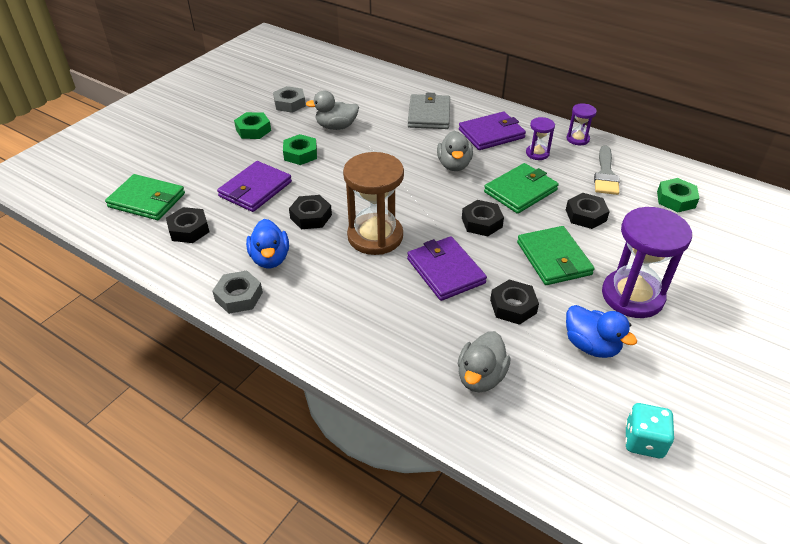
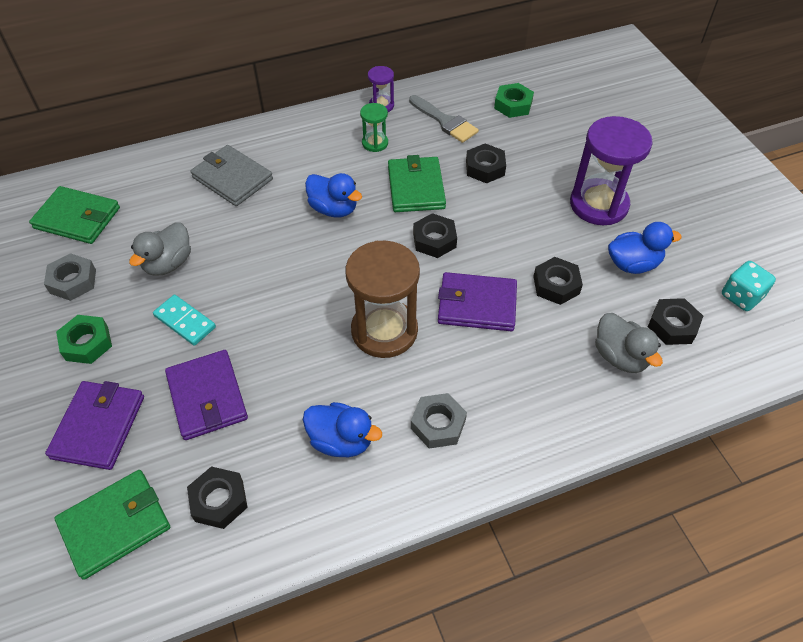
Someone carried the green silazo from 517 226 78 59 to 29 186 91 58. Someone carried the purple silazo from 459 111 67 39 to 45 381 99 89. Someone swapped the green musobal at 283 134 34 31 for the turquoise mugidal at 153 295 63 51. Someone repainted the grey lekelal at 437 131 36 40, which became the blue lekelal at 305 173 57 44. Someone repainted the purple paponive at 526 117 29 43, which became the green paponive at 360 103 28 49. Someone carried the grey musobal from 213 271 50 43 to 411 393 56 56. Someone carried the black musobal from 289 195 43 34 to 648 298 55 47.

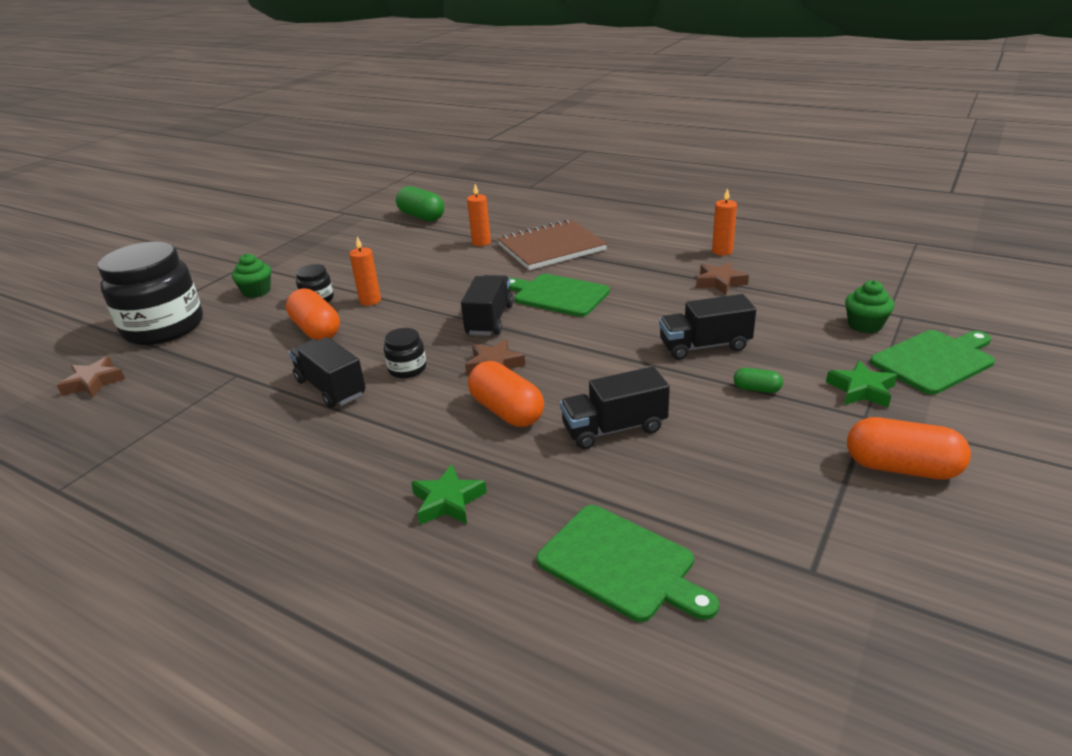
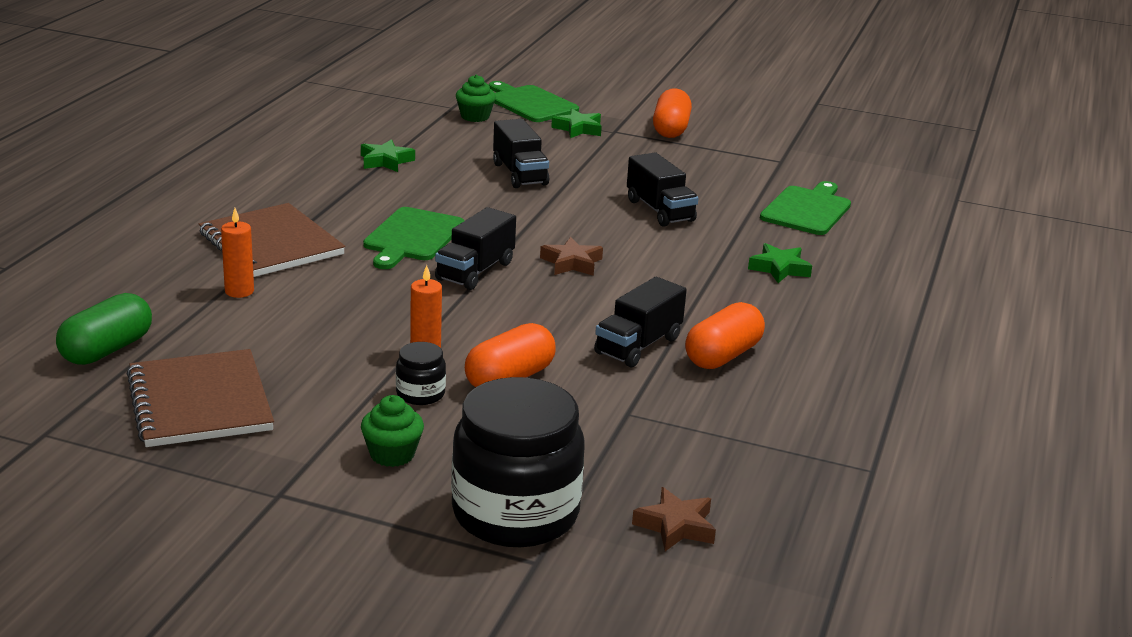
Someone put down the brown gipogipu at 126 349 148 98. Someone repainted the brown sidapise at 696 262 53 33, which became the green sidapise at 361 139 54 33. Someone rotated the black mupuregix at 461 275 53 61 by 60 degrees counterclockwise. Someone carried the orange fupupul from 468 361 76 66 to 685 302 80 67. Someone took away the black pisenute at 384 328 42 50. Someone took away the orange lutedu at 712 188 25 67. Someone took away the green fupupul at 734 368 49 25.

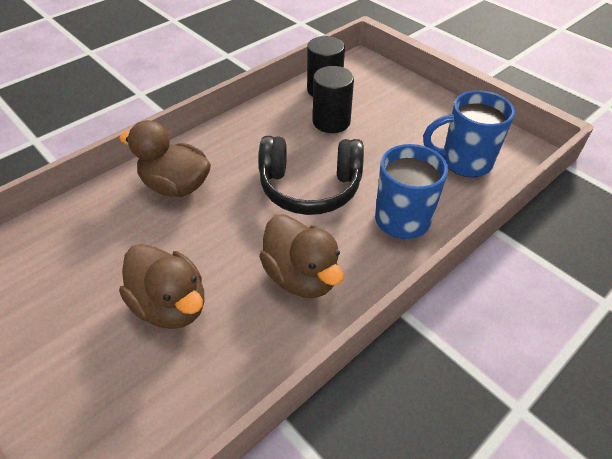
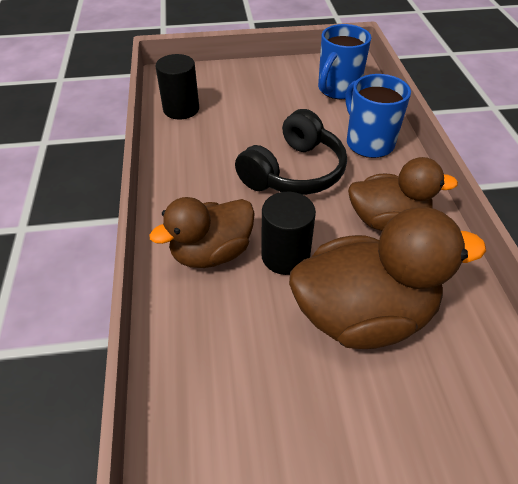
Someone carried the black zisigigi from 313 66 41 67 to 261 192 55 83. Someone scaled the brown lekelal at 119 244 85 85 by 1.50.

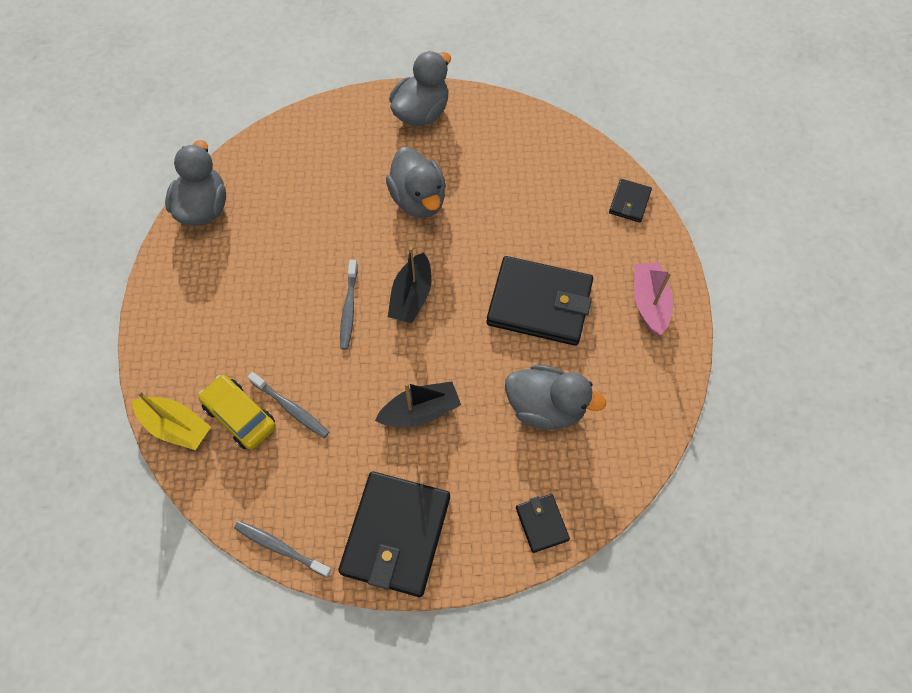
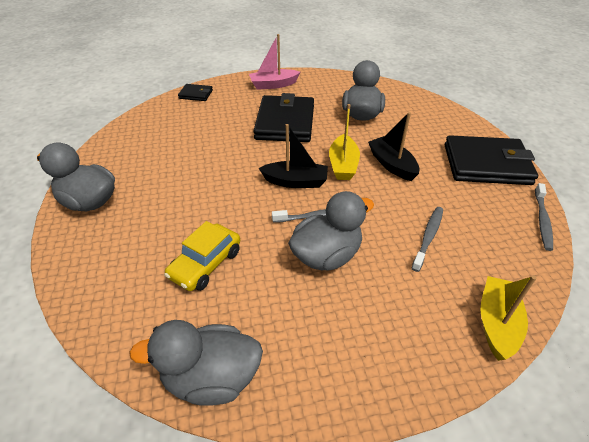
Someone carried the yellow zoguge from 198 375 78 75 to 164 221 76 70. Someone carried the grey lekelal from 386 147 60 71 to 288 191 86 80. Someone put down the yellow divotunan at 329 104 31 76. Someone took away the black silazo at 516 494 54 59.

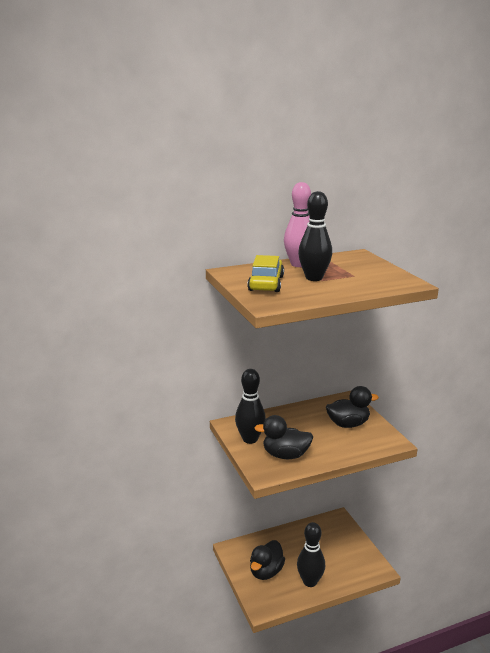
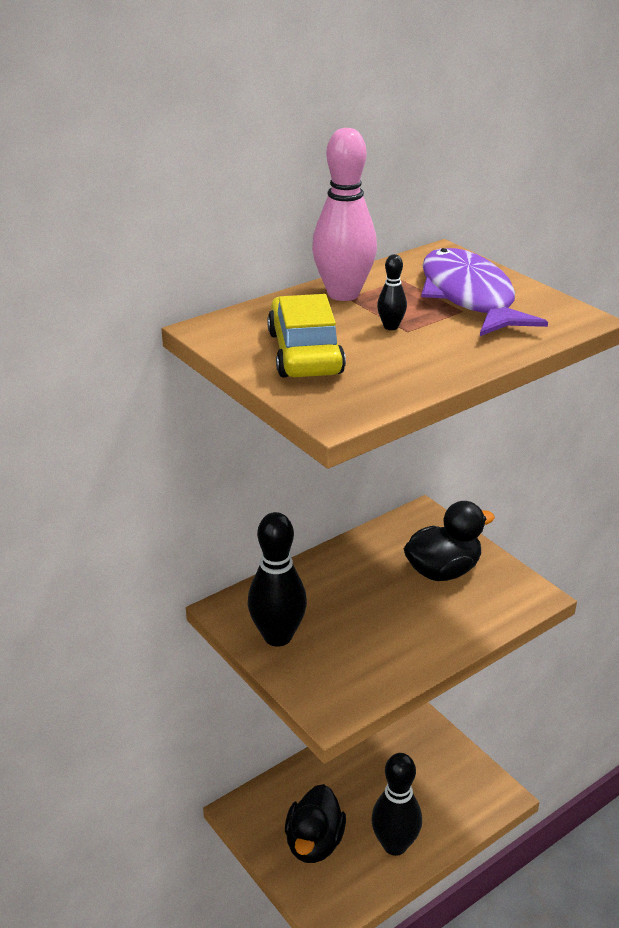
Someone scaled the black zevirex at 298 191 34 90 by 0.44. Someone put down the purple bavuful at 421 248 127 88. Someone took away the black lekelal at 254 415 59 44.

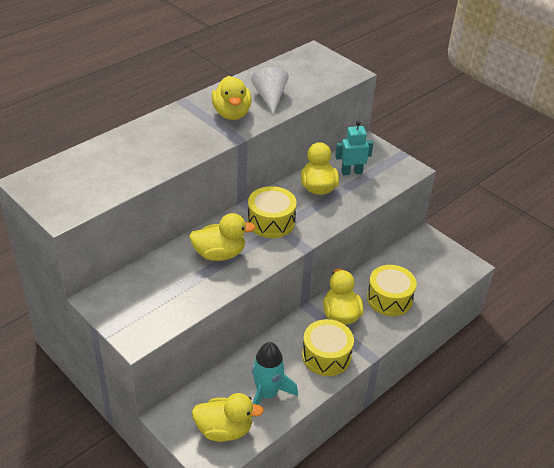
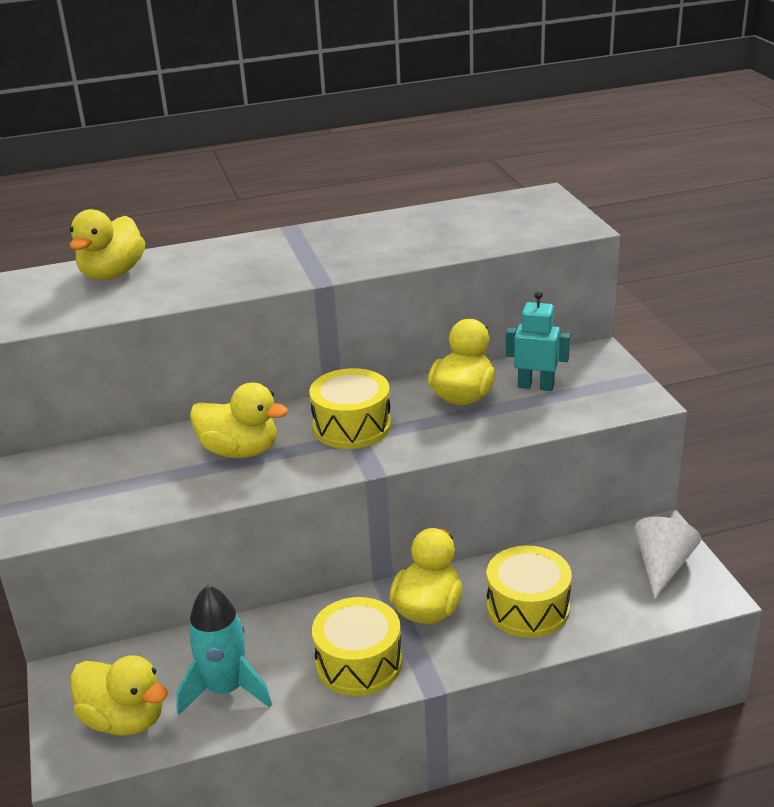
Someone carried the yellow lekelal from 212 76 40 44 to 70 209 75 71. Someone carried the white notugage from 251 67 38 47 to 635 517 66 82.

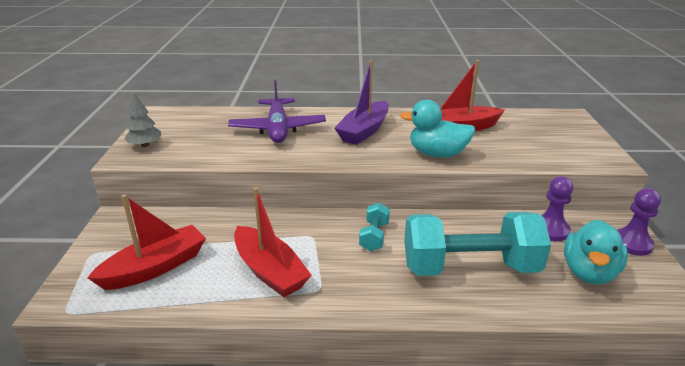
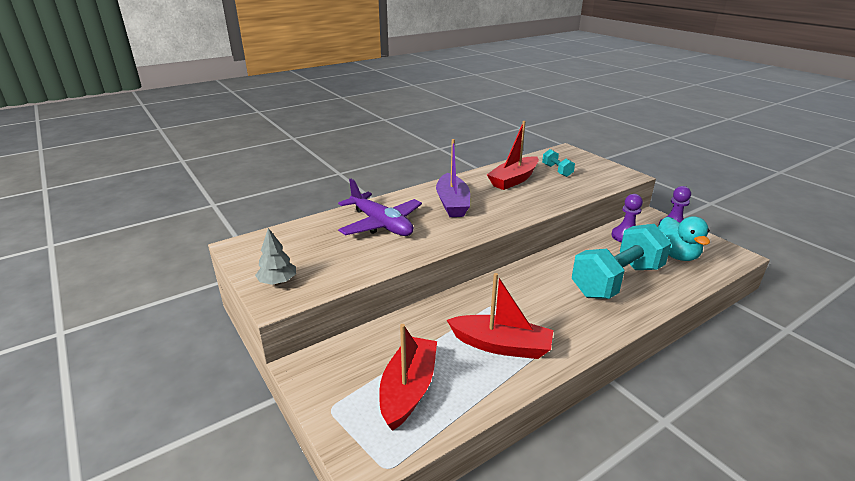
Someone carried the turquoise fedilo from 359 203 31 48 to 542 149 33 28. Someone took away the turquoise lekelal at 400 100 76 58.

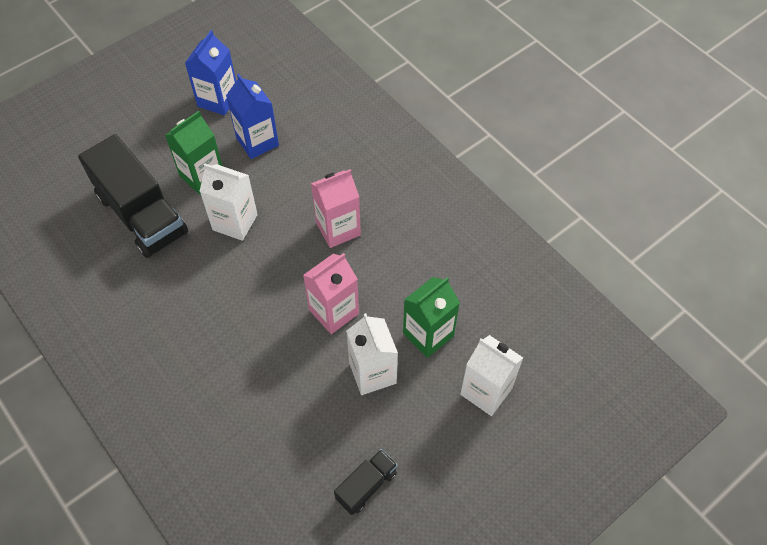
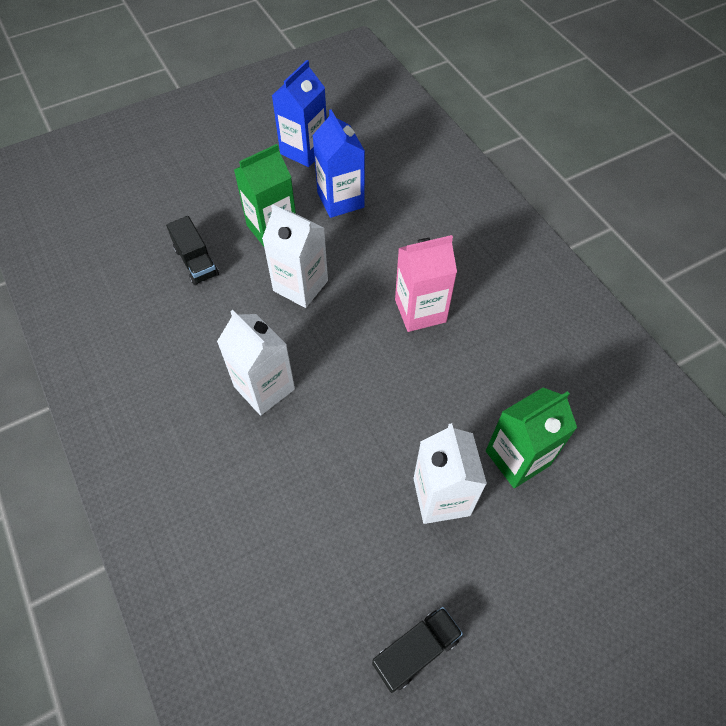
Someone scaled the black mupuregix at 78 134 110 124 by 0.48. Someone carried the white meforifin from 460 335 63 81 to 217 310 78 106. Someone took away the pink meforifin at 303 253 56 81.

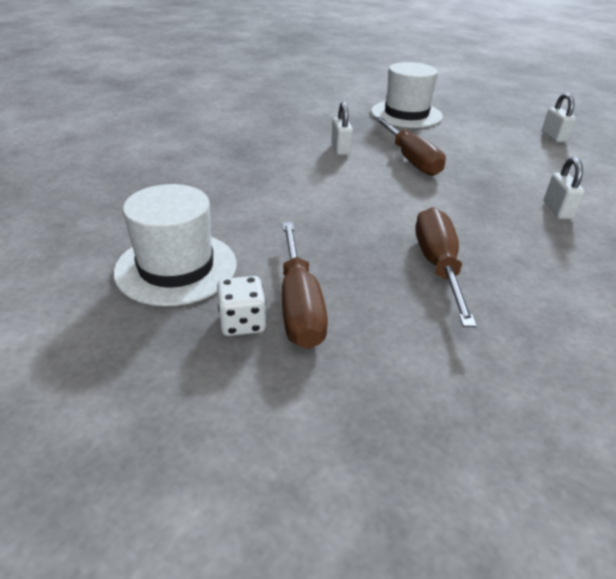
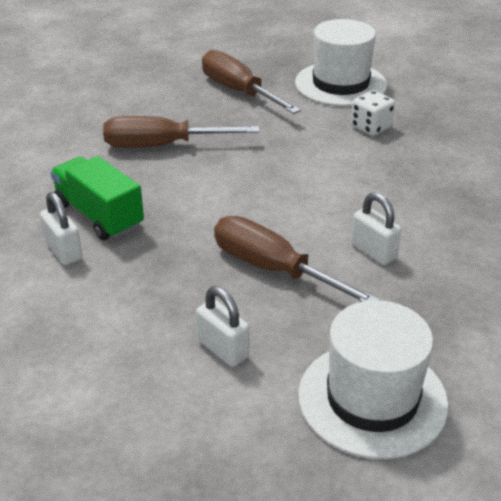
Someone put down the green mupuregix at 50 156 94 84. Someone rotated the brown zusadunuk at 415 207 62 120 by 120 degrees clockwise. Someone carried the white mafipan from 542 93 34 50 to 196 286 53 81. Someone carried the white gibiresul from 217 276 49 60 to 351 90 44 46.

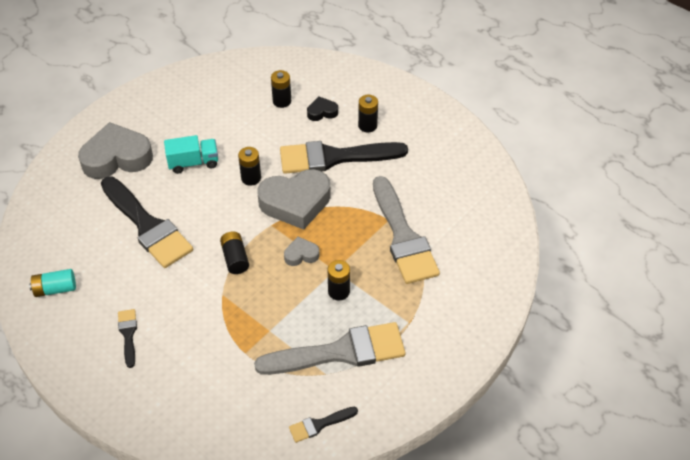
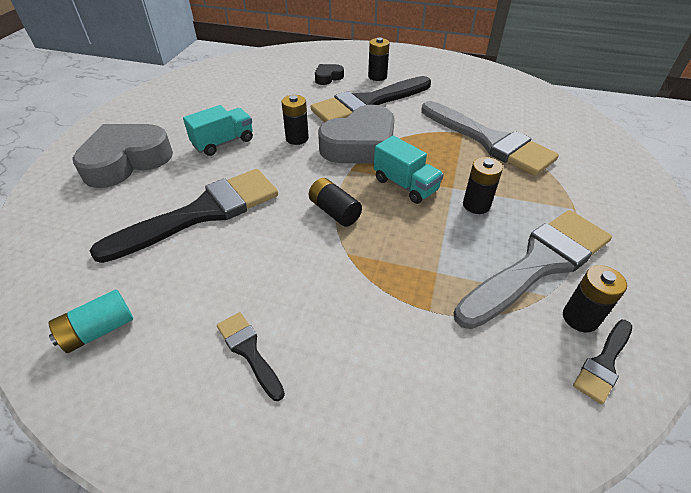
Someone rotated the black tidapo at 101 177 92 91 by 60 degrees counterclockwise. Someone swapped the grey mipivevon at 284 237 36 29 for the turquoise mupuregix at 374 136 70 68. Someone carried the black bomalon from 271 70 20 38 to 563 265 64 67.

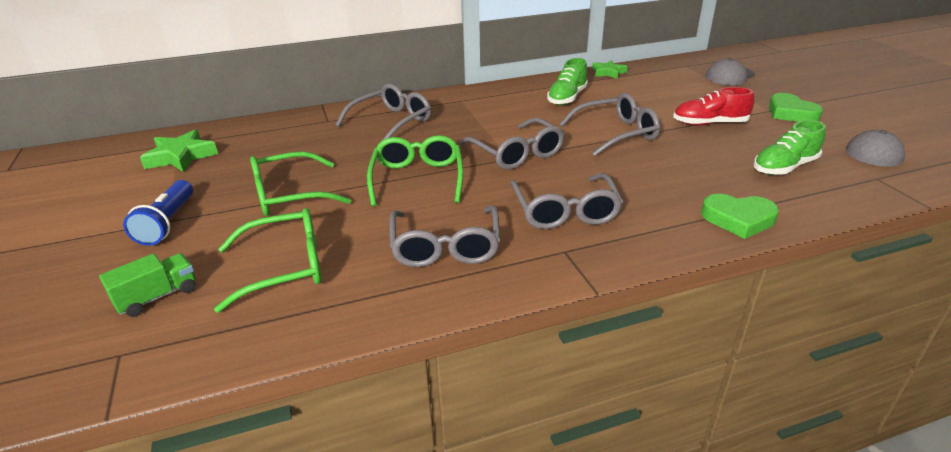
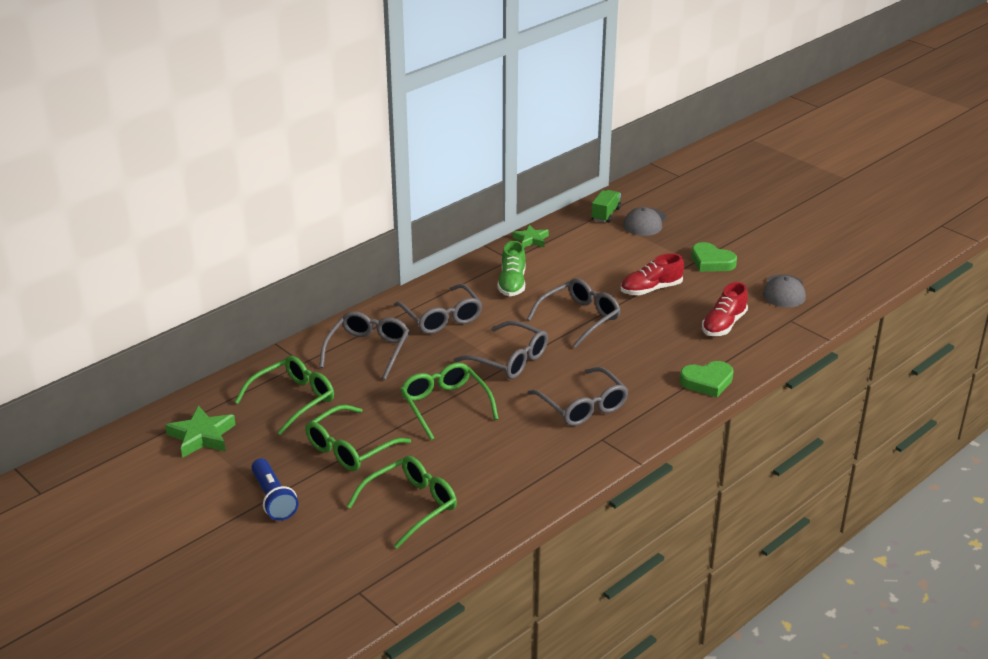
Someone put down the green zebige at 235 356 99 79. Someone carried the grey zebige from 389 205 111 62 to 394 284 88 50. Someone carried the green mupuregix from 99 253 97 64 to 591 190 30 33. Someone repainted the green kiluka at 753 120 73 55, which became the red kiluka at 702 282 46 54.

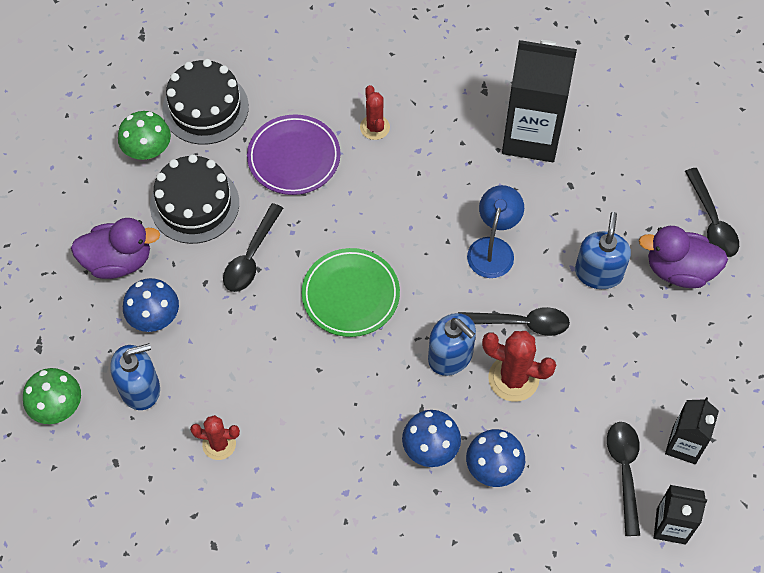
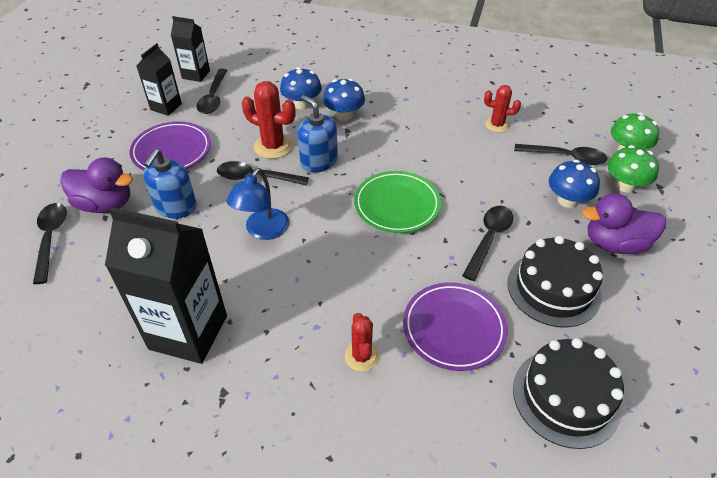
Someone put down the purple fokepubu at 129 121 82 49. Someone swapped the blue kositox at 110 343 50 67 for the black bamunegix at 514 144 94 21. Someone carried the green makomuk from 118 111 53 49 to 607 145 52 48.

